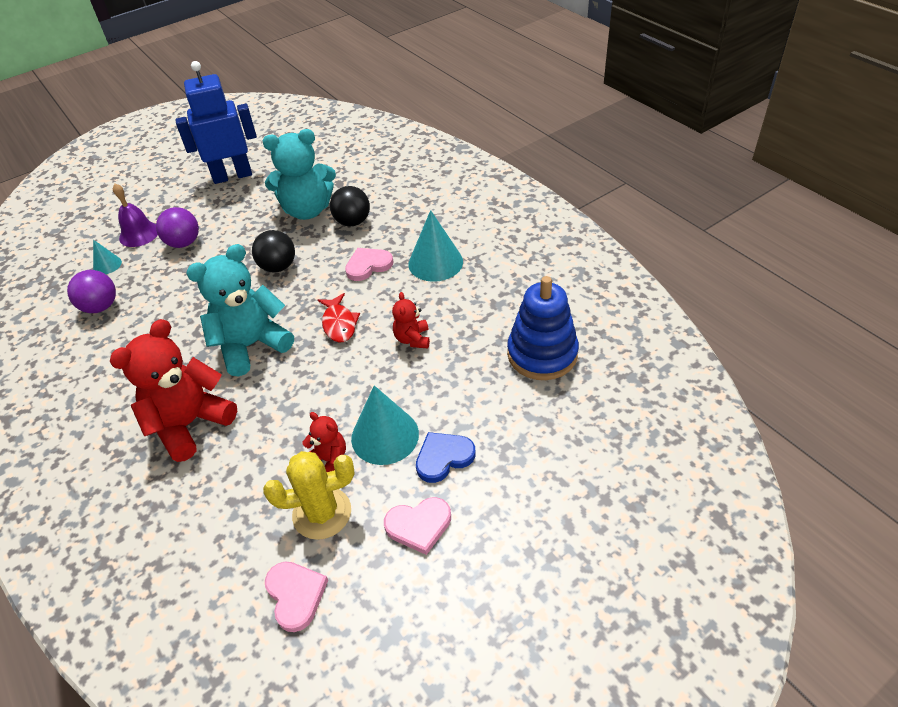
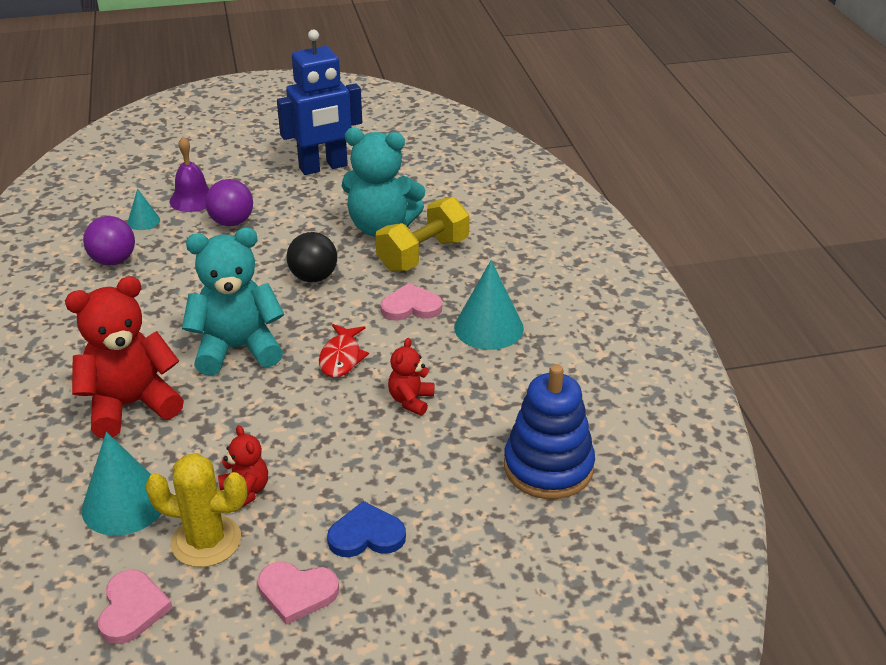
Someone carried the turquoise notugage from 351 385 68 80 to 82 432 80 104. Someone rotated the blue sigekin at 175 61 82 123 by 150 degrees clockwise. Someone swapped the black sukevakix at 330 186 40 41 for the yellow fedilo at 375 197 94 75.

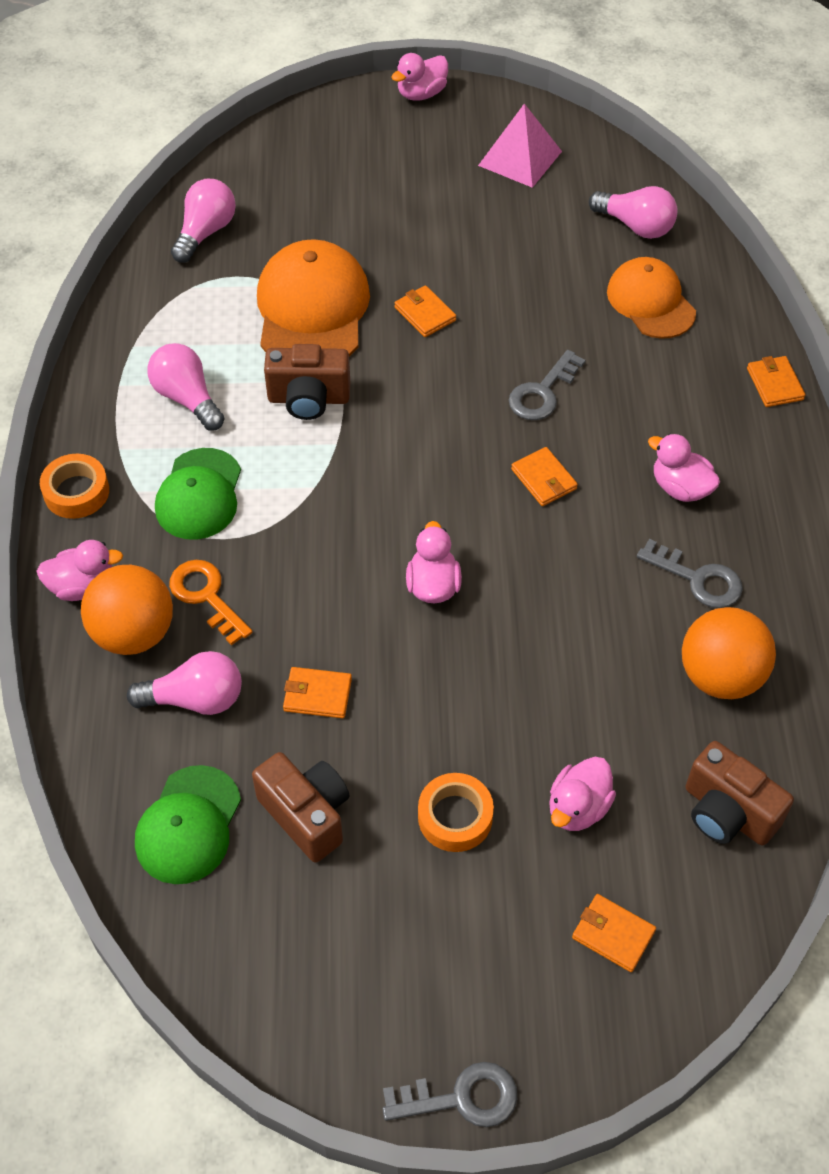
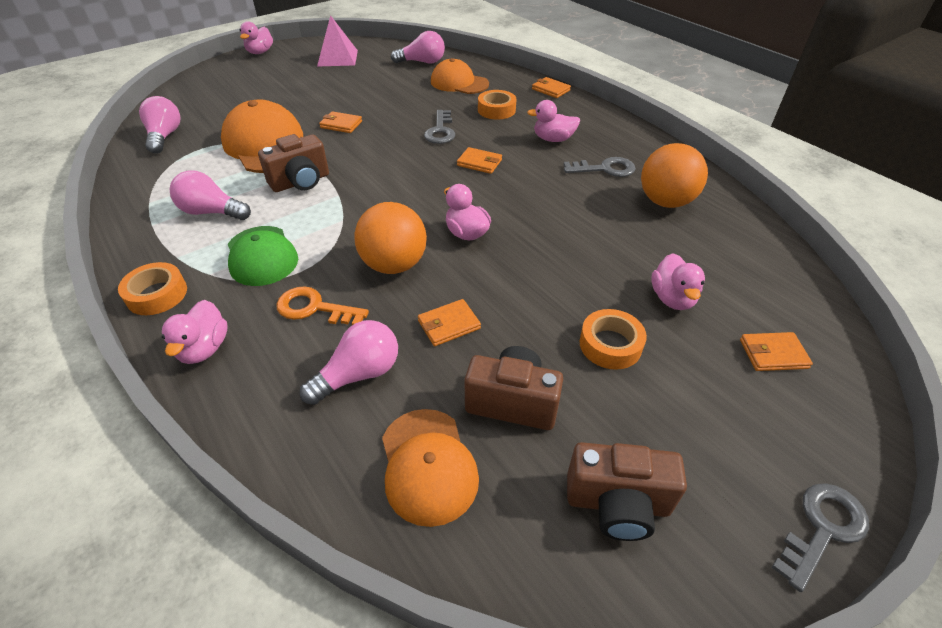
Someone rotated the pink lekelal at 36 540 87 61 by 135 degrees clockwise. Someone carried the orange sukevakix from 81 565 92 90 to 354 202 73 72. Someone repainted the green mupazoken at 135 765 106 119, which became the orange mupazoken at 382 409 97 118. Someone put down the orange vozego at 478 90 38 30. Someone carried the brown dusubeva from 685 741 109 105 to 567 442 120 99.

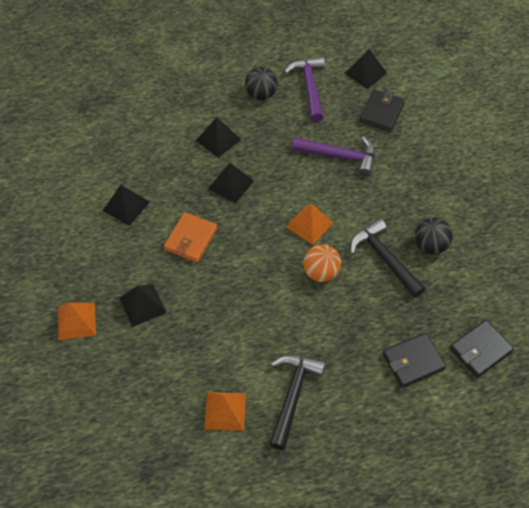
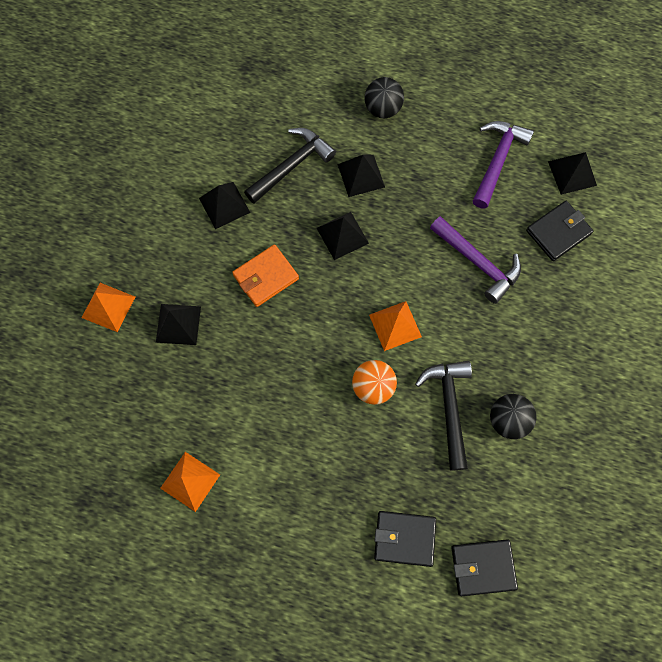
Someone carried the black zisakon from 269 355 57 95 to 244 128 92 76. Someone carried the black sukevakix from 245 67 33 33 to 364 77 40 41.

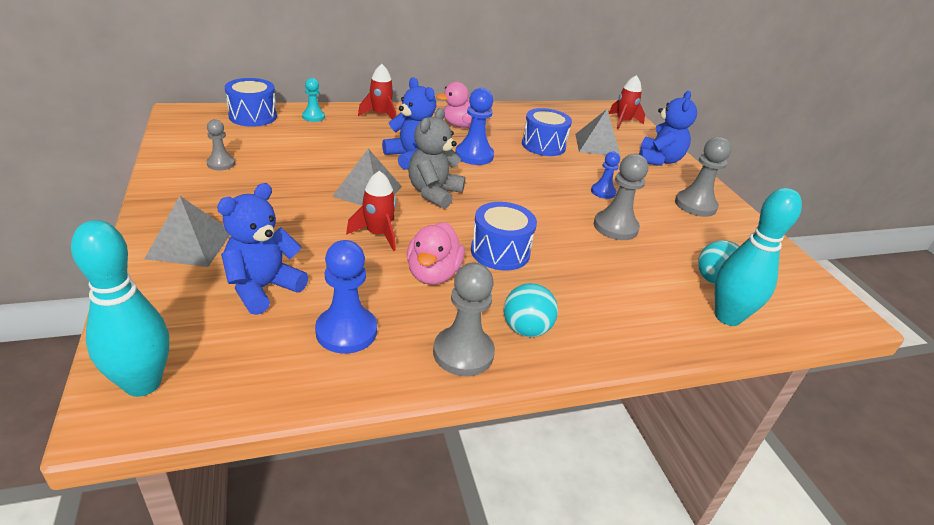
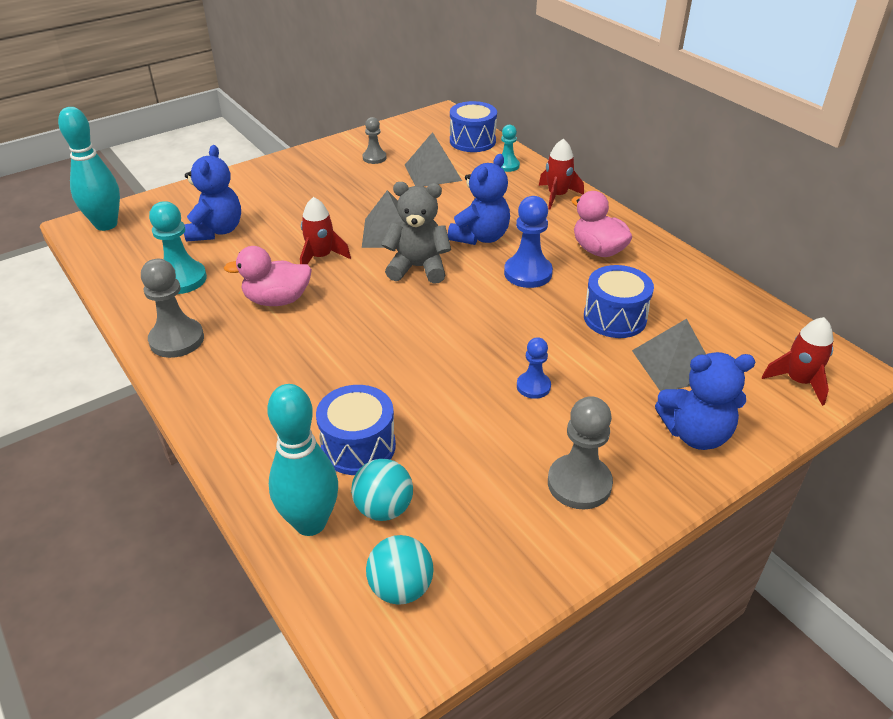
Someone repainted the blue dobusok at 315 240 62 114, which became the turquoise dobusok at 149 201 58 93. Someone rotated the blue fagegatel at 217 183 91 132 by 75 degrees clockwise. Someone carried the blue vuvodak from 471 202 66 69 to 316 385 80 90. Someone carried the turquoise sukevakix from 504 283 54 54 to 366 535 68 70. Someone carried the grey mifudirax from 144 196 86 71 to 405 132 57 55. Someone took away the grey dobusok at 594 154 54 86.

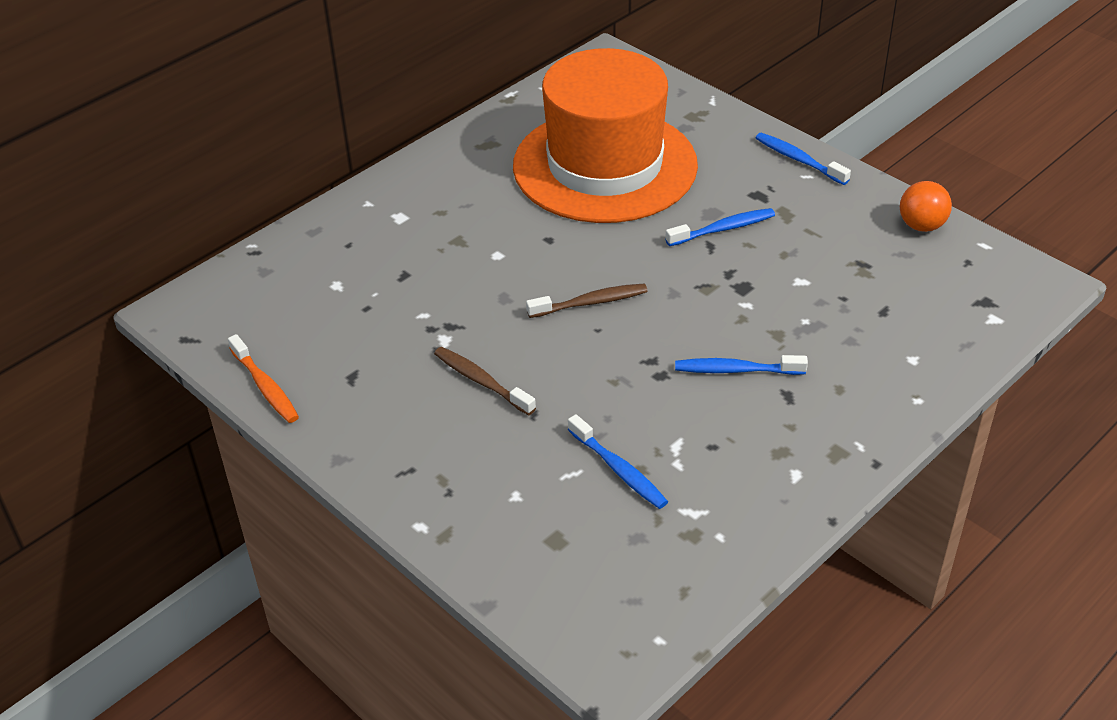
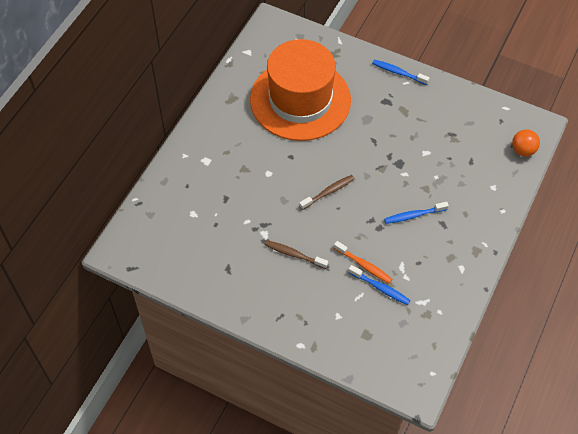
Someone carried the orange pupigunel from 228 334 71 89 to 334 241 58 43. Someone carried the orange sukevakix from 900 181 52 51 to 512 129 28 28. Someone took away the blue pupigunel at 666 208 109 38.

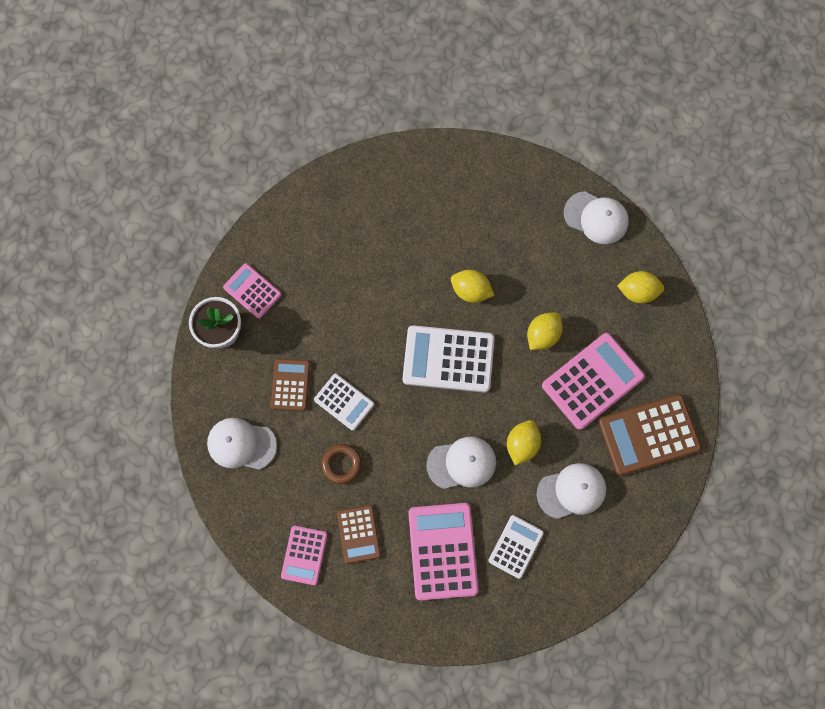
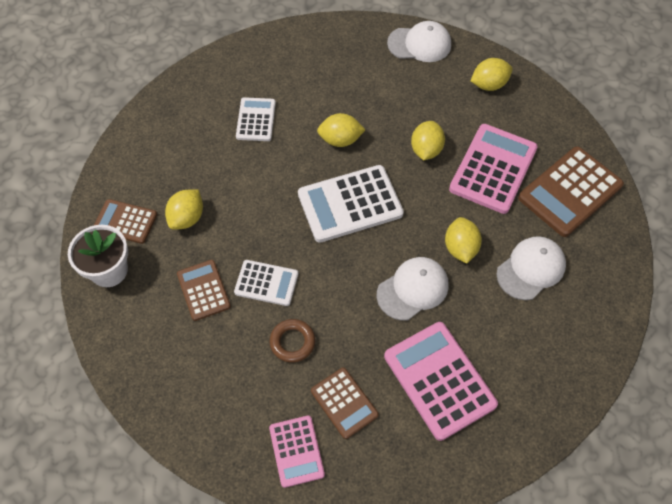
Someone repainted the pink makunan at 223 263 59 56, which became the brown makunan at 94 199 63 45. Someone put down the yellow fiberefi at 165 189 38 41. Someone carried the white makunan from 488 515 56 64 to 236 97 40 44. Someone took away the white mupazoken at 207 418 70 52.

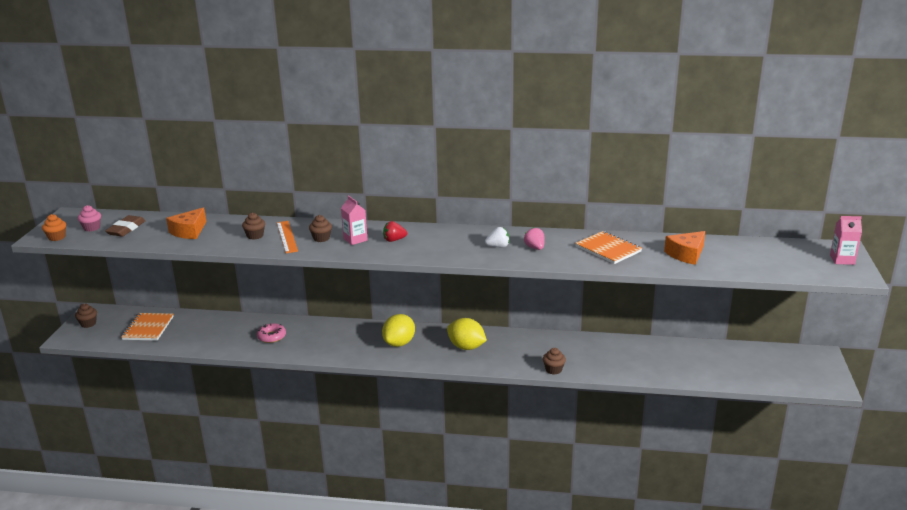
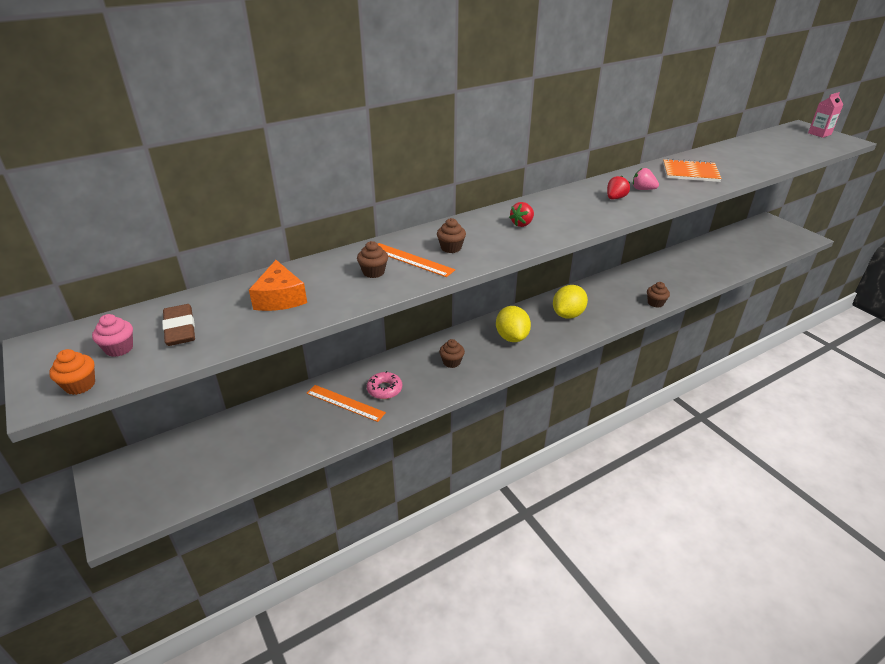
Someone put down the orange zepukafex at 307 385 79 37. Someone carried the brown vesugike from 75 304 22 24 to 439 339 26 29. Someone rotated the yellow fiberefi at 447 318 40 32 by 45 degrees counterclockwise. Someone repainted the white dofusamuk at 485 227 24 20, which became the red dofusamuk at 607 176 23 23. Someone took away the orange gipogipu at 121 313 53 28. Someone took away the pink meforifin at 341 195 27 50. Someone took away the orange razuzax at 664 231 41 34.

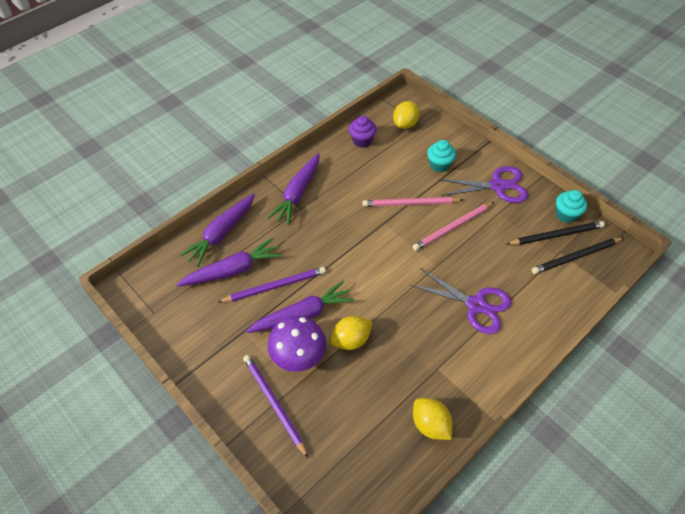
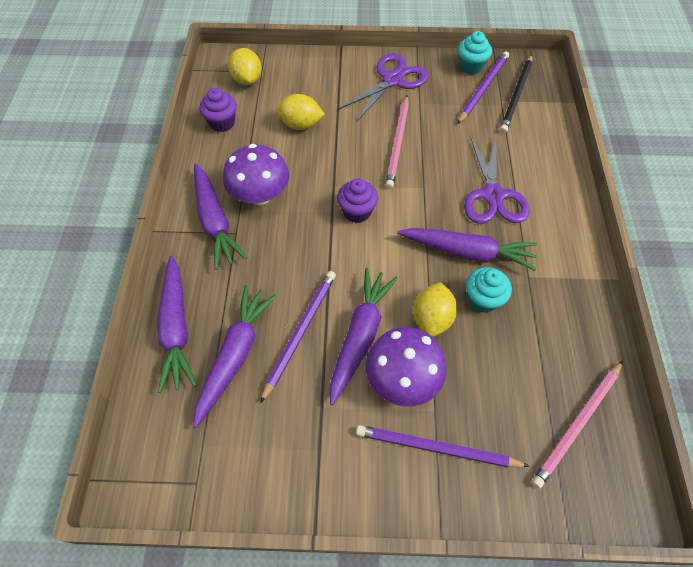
Someone put down the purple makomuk at 223 144 66 61. Someone carried the yellow fiberefi from 413 398 40 42 to 275 94 50 36. Someone put down the purple vesugike at 337 179 41 44. Someone put down the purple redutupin at 397 228 140 43. Someone repainted the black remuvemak at 507 221 98 24, which became the purple remuvemak at 458 51 51 73. Someone rotated the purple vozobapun at 410 268 102 66 by 105 degrees clockwise. Someone carried the turquoise vesugike from 427 140 29 32 to 466 267 46 46. Someone carried the pink remuvemak from 363 197 101 10 to 531 361 92 128.

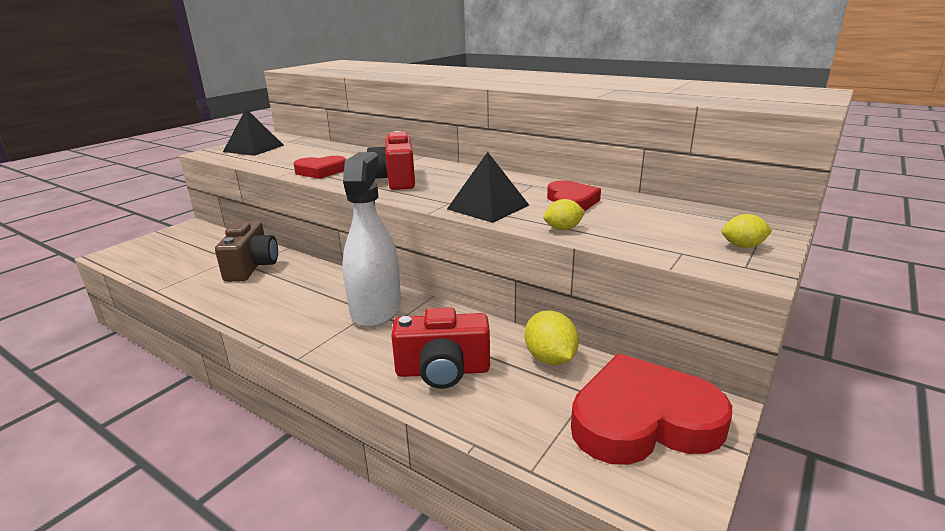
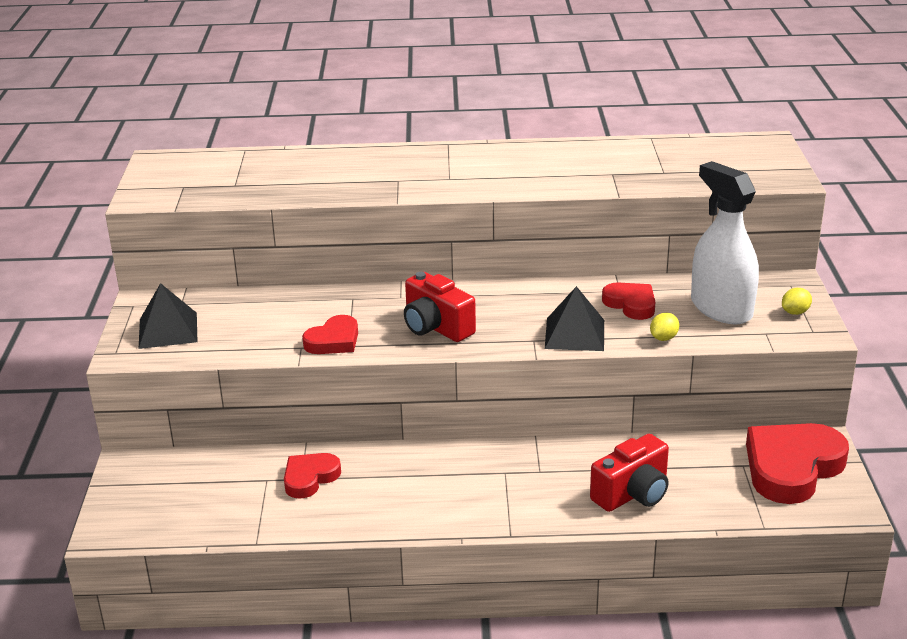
Someone swapped the brown dusubeva at 215 221 63 61 for the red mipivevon at 284 453 57 46. Someone carried the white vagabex from 342 152 59 175 to 691 161 68 163. Someone took away the yellow fiberefi at 525 310 54 55.

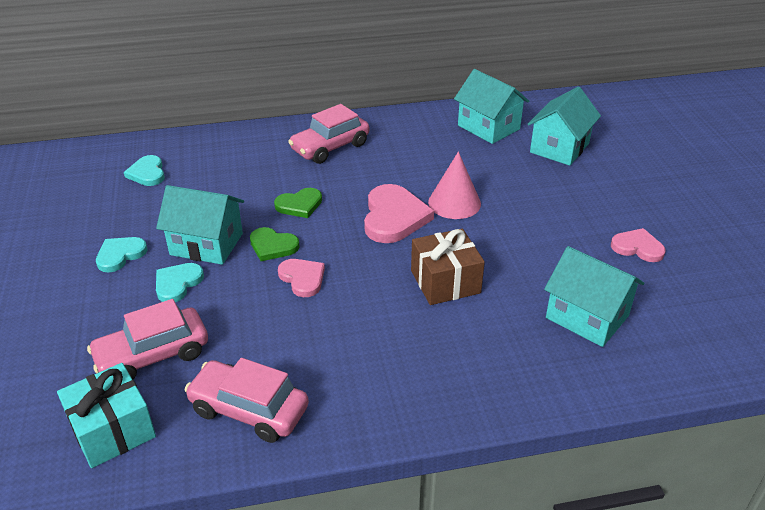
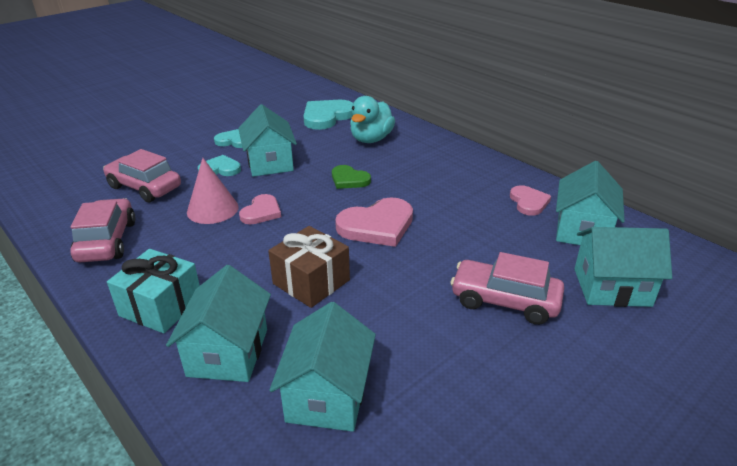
Someone carried the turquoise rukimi from 57 363 99 105 to 107 249 93 84. Someone put down the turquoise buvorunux at 166 265 105 117. Someone carried the pink notugage from 428 151 53 68 to 187 158 52 66. Someone scaled the turquoise mipivevon at 124 155 41 31 by 1.66. Someone put down the turquoise lekelal at 350 96 45 47. Someone carried the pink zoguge from 288 104 81 60 to 450 252 114 73. Someone carried the pink mipivevon from 611 228 55 34 to 510 185 41 31. Someone took away the green mipivevon at 250 227 50 34.

